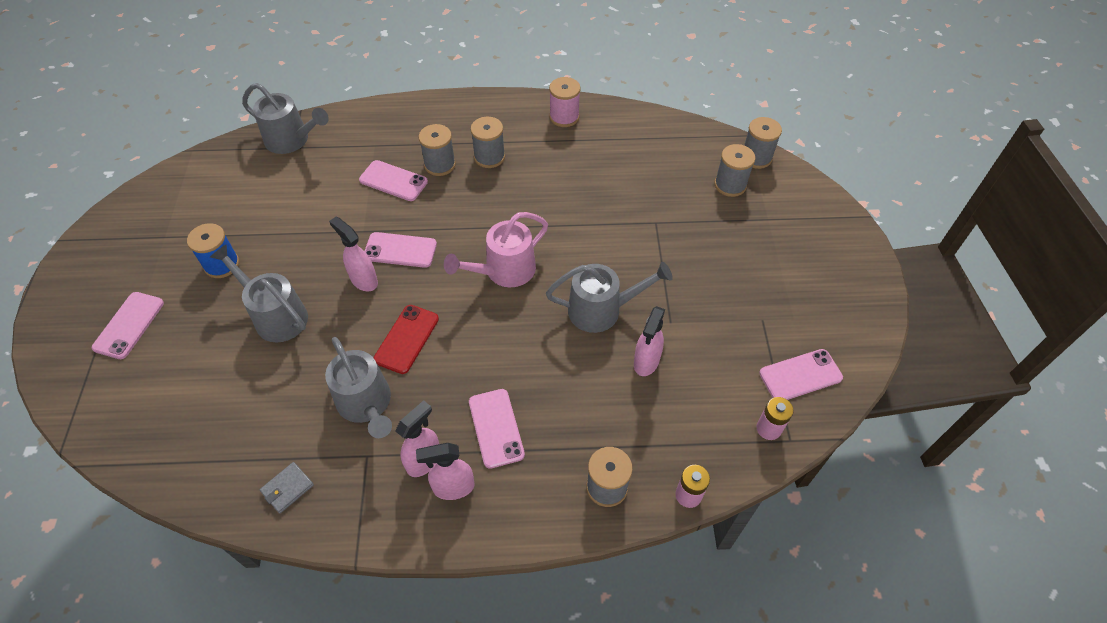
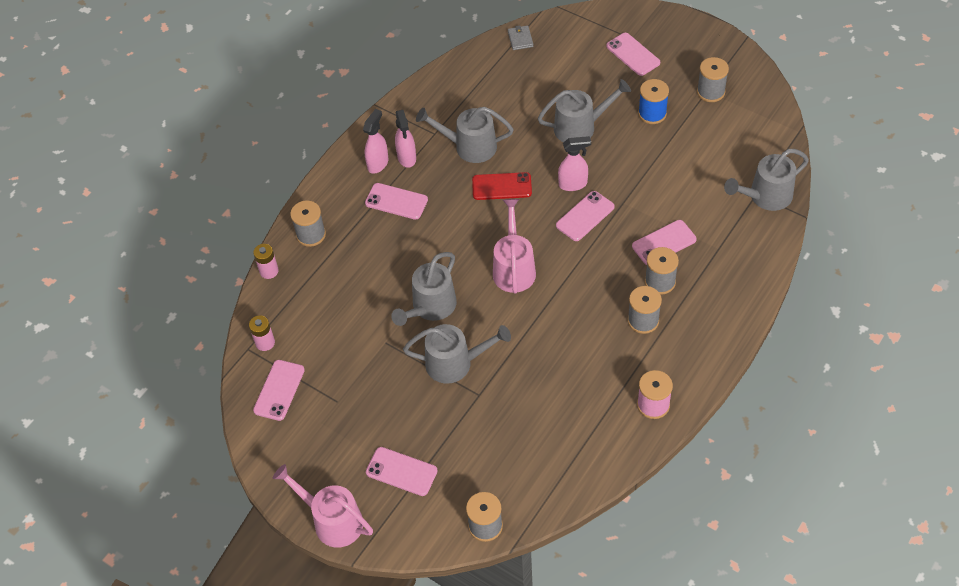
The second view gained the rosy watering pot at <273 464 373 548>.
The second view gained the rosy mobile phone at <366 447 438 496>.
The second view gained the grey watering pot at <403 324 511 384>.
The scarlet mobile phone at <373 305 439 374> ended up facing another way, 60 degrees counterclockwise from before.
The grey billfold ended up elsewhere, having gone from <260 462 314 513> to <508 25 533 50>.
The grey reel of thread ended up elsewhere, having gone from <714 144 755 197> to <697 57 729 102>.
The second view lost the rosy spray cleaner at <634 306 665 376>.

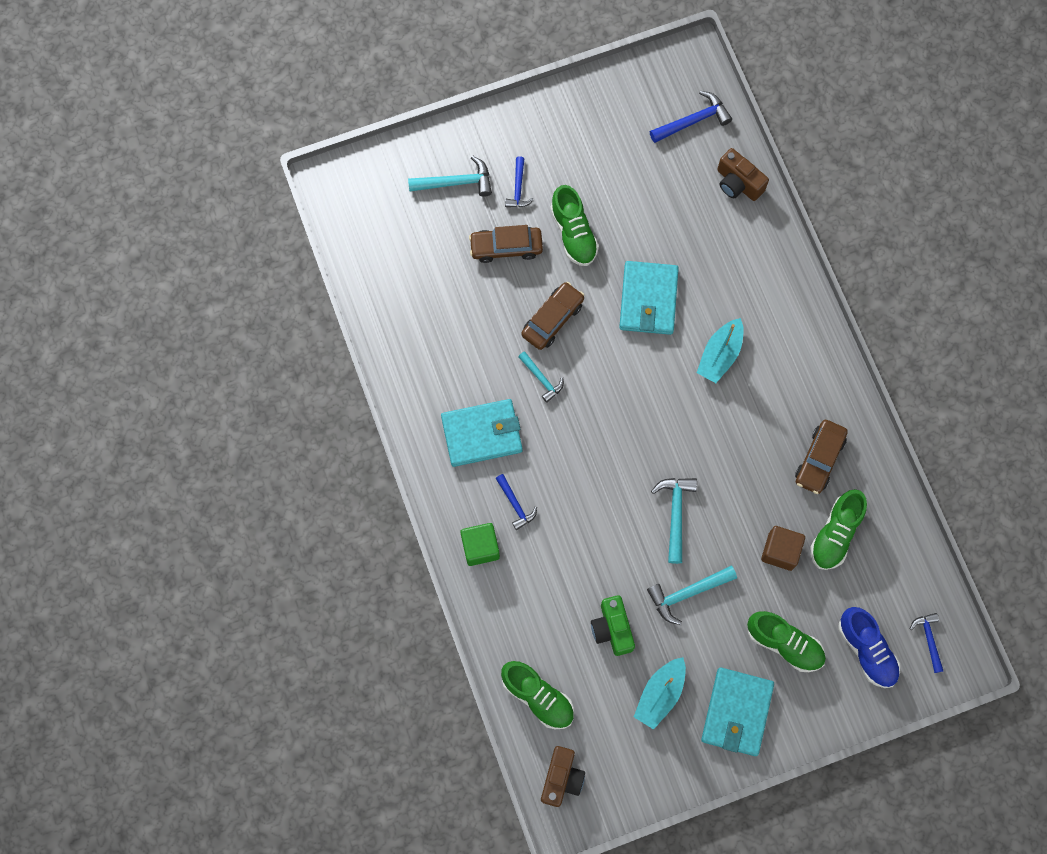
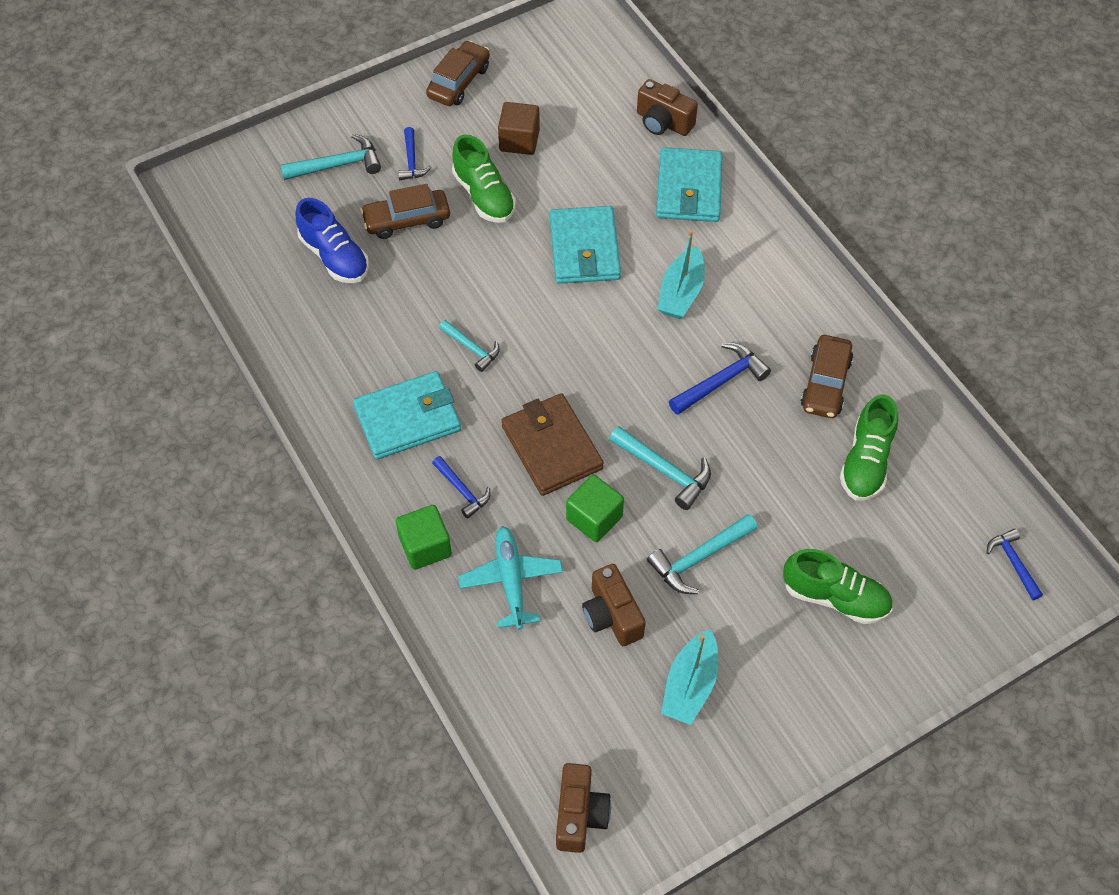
The royal blue lace-up shoe ended up elsewhere, having gone from <838 607 900 688> to <295 198 369 283>.
The brown car ended up elsewhere, having gone from <521 282 585 350> to <426 40 490 106>.
The second view gained the teal plane at <458 526 563 630>.
The brown cube ended up elsewhere, having gone from <761 526 805 571> to <498 102 540 155>.
The second view gained the brown billfold at <501 393 604 496>.
The second view gained the green cube at <566 475 624 542>.
What was the green compact camera at <591 595 635 656> turned into the brown compact camera at <582 564 646 646>.
The teal claw hammer at <651 478 697 564> ended up facing another way, 135 degrees clockwise from before.
The teal billfold ended up elsewhere, having gone from <701 667 774 756> to <656 147 723 222>.
The royal blue claw hammer ended up elsewhere, having gone from <650 91 732 143> to <669 343 771 415>.
The second view lost the green lace-up shoe at <501 661 574 729>.

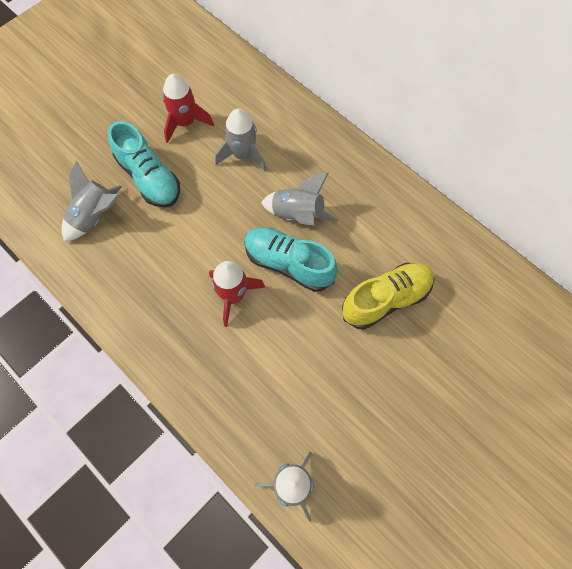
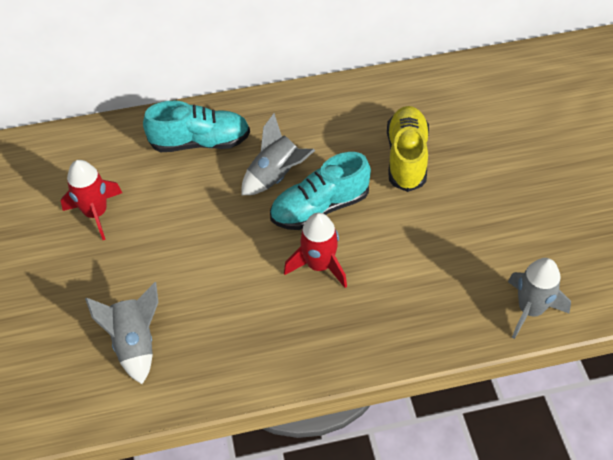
The teal lace-up shoe ended up elsewhere, having gone from <108 121 180 207> to <143 101 250 152>.
The second view lost the grey spaceship at <215 109 267 172>.

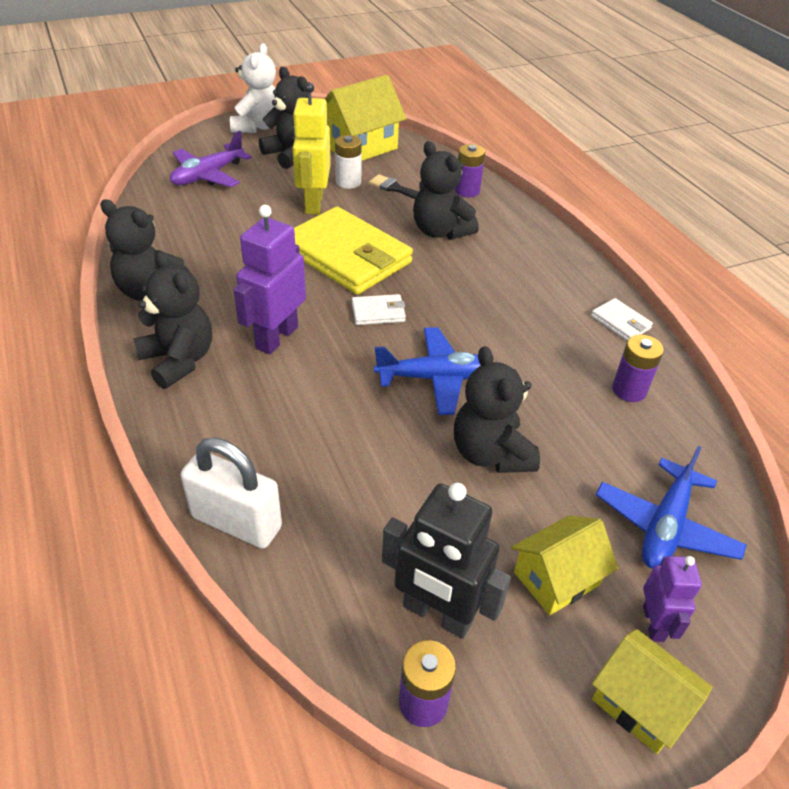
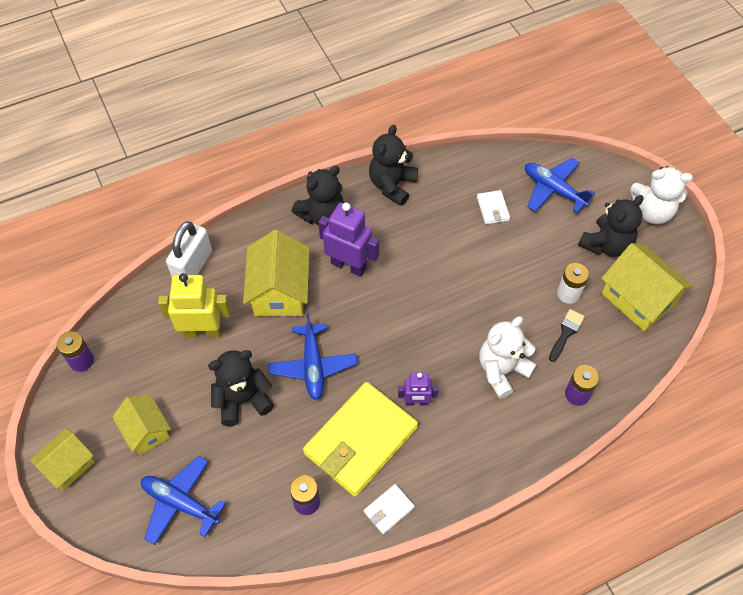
The golden toy robot ended up elsewhere, having gone from <292 82 331 214> to <158 273 231 338>.
The second view gained the golden cottage at <243 230 310 316>.
The golden billfold ended up elsewhere, having gone from <294 207 413 295> to <303 382 418 497>.
The royal purple toy robot ended up elsewhere, having gone from <643 556 702 642> to <398 372 439 405>.
The pure white billfold ended up elsewhere, having gone from <352 294 406 325> to <477 190 510 224>.
What was the black teddy bear at <413 141 479 240> turned into the pure white teddy bear at <479 316 537 399>.
What was the royal purple plane at <170 131 252 187> turned into the royal blue plane at <525 158 595 213>.
The second view lost the black toy robot at <382 483 511 639>.

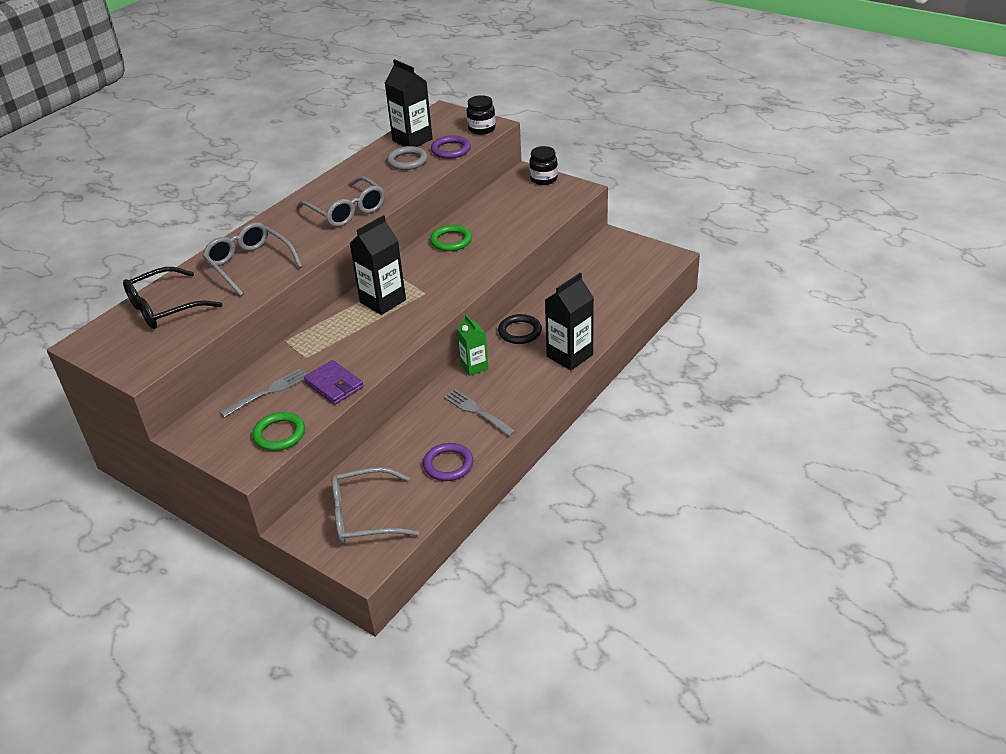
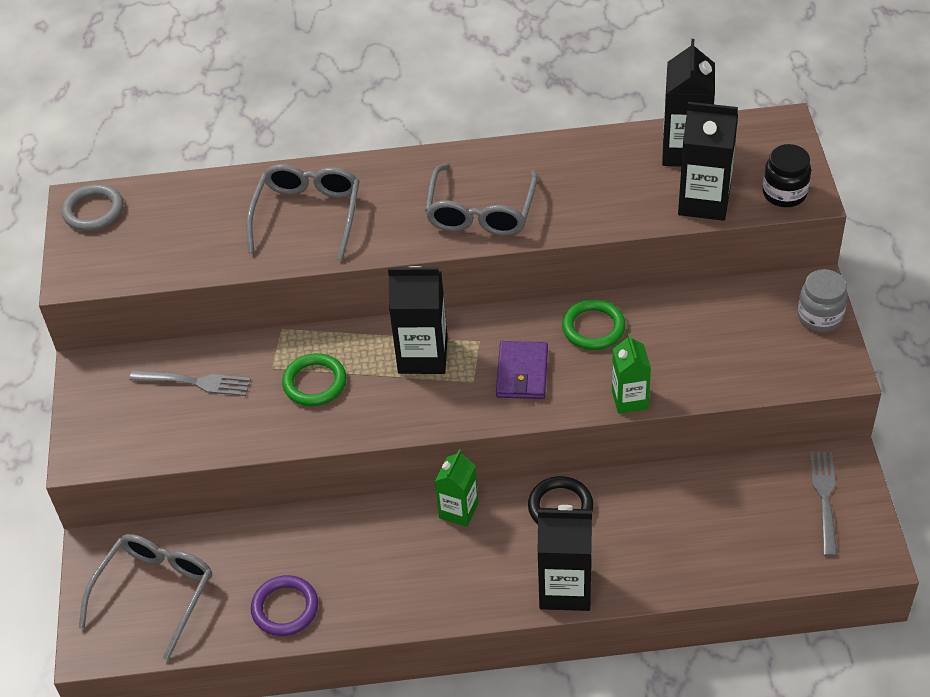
The grey hoop ended up elsewhere, having gone from <387 146 427 170> to <62 184 123 231>.
The grey spectacles at <331 467 419 544> ended up facing another way, 75 degrees clockwise from before.
The green hoop ended up elsewhere, having gone from <252 412 305 451> to <282 353 346 406>.
The royal purple billfold ended up elsewhere, having gone from <304 360 364 405> to <496 341 548 399>.
The second view gained the green milk carton at <612 333 651 414>.
Where the royal purple hoop stood at <431 135 471 159>, the black milk carton came to stand at <678 102 738 221>.
What was the black jar at <529 146 558 185> turned into the grey jar at <798 269 847 332>.
The grey fork ended up elsewhere, having gone from <444 389 516 437> to <810 451 837 556>.
The second view lost the black spectacles at <123 267 222 329>.

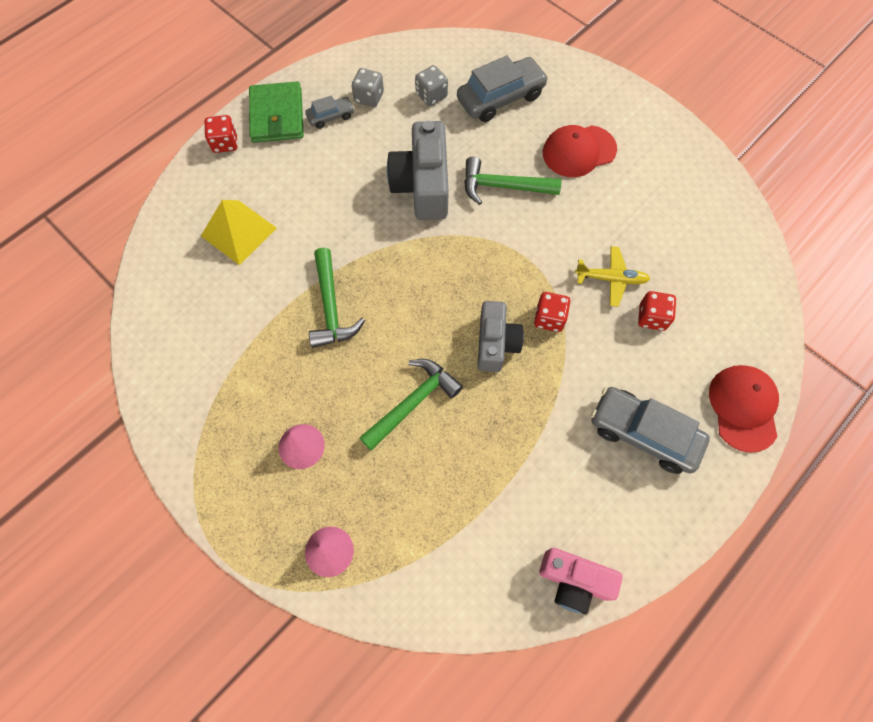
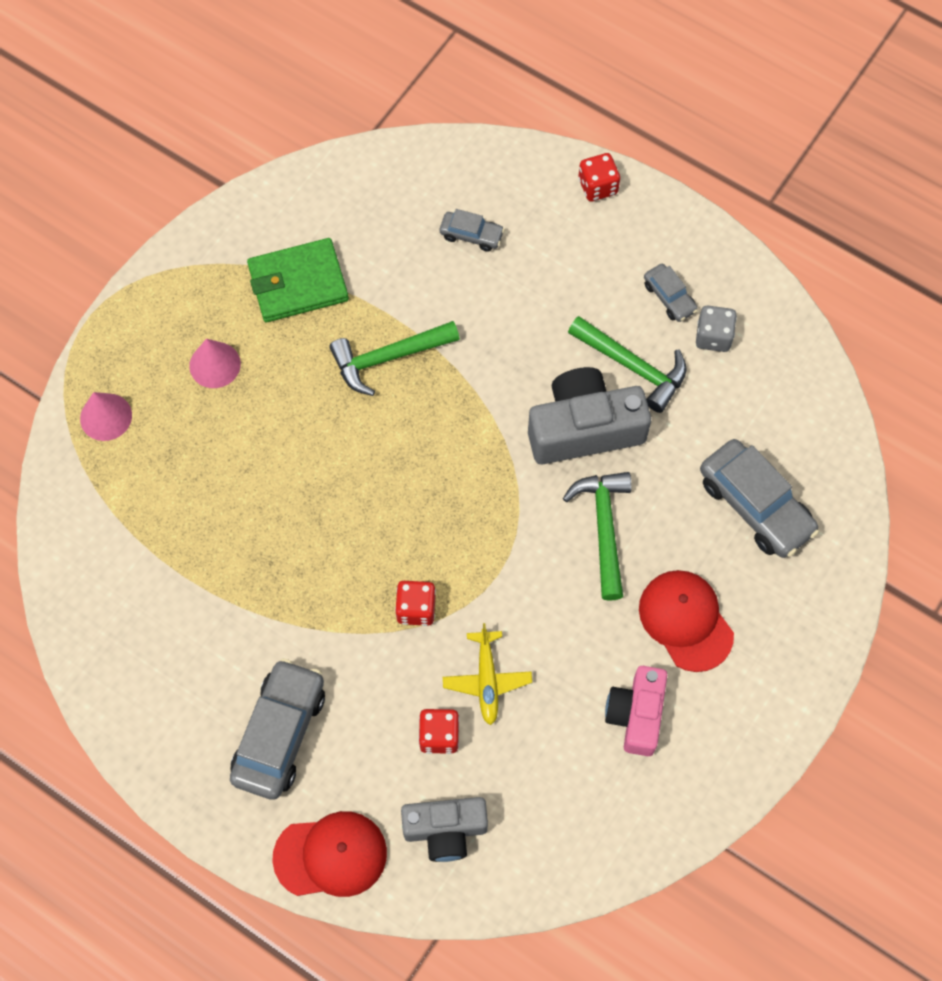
The green billfold ended up elsewhere, having gone from <249 81 304 143> to <247 238 349 322>.
The grey compact camera ended up elsewhere, having gone from <478 301 524 372> to <401 797 488 862>.
Where the golden pyramid shape stood at <201 200 277 265>, the grey car came to stand at <440 209 505 252>.
The green claw hammer ended up elsewhere, having gone from <359 359 463 451> to <568 316 687 413>.
The rosy compact camera ended up elsewhere, having gone from <539 548 623 614> to <605 666 667 756>.
The second view lost the grey dice at <415 65 448 106>.

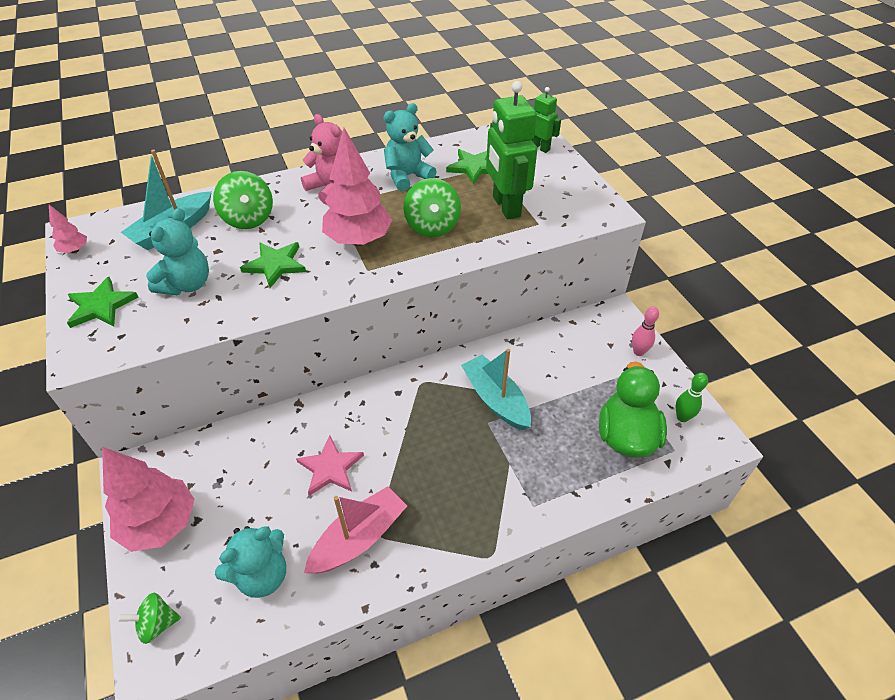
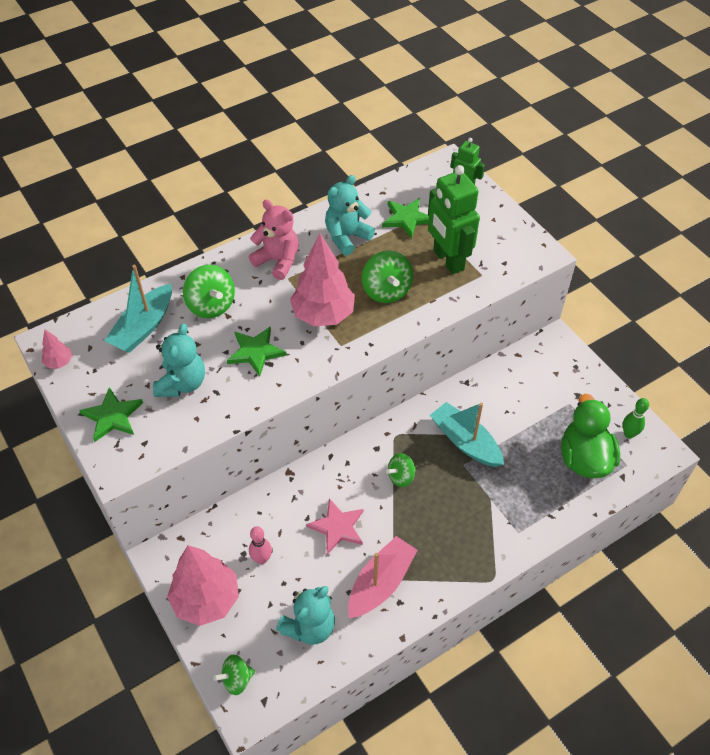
The rosy skittle ended up elsewhere, having gone from <632 306 659 356> to <249 526 272 564>.
The second view gained the green whirligig at <386 453 416 487>.

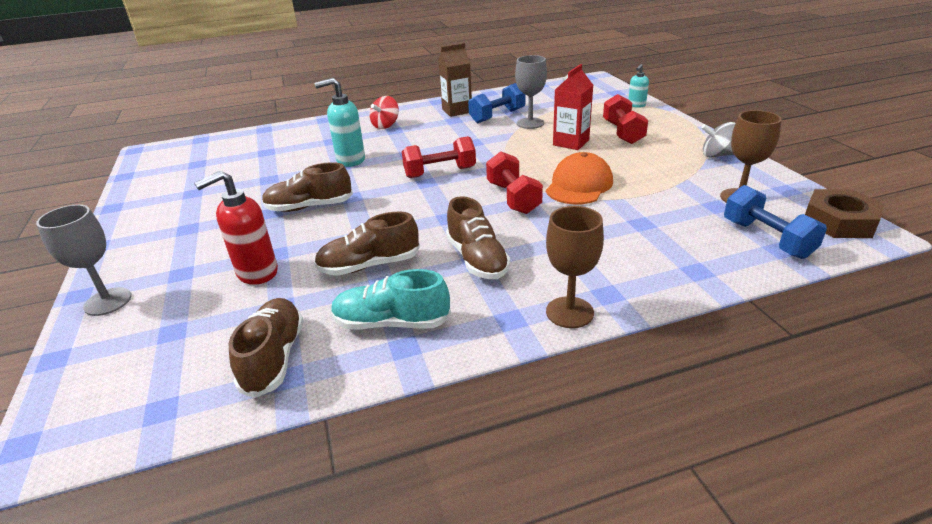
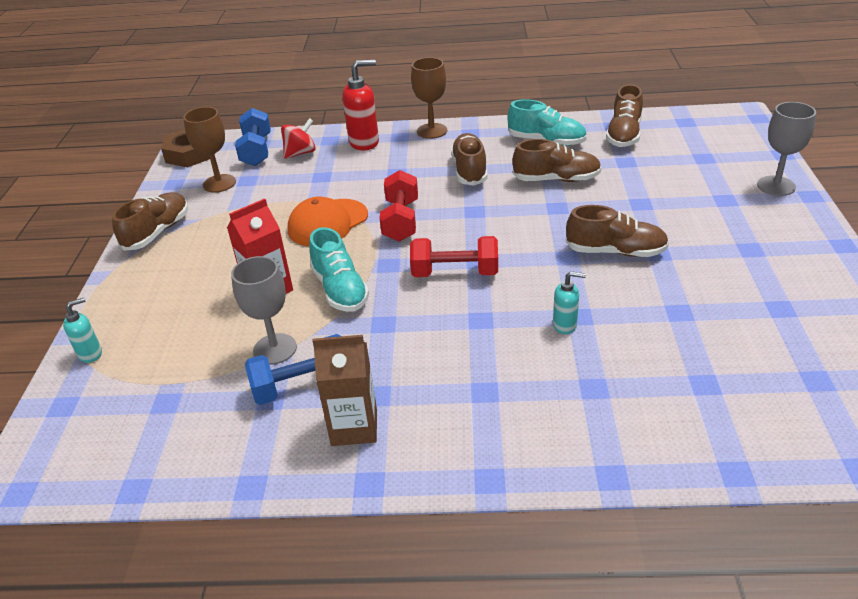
Where the grey whirligig stood at <701 122 735 158>, the brown lace-up shoe came to stand at <112 192 188 251>.
The scarlet whirligig ended up elsewhere, having gone from <370 96 399 129> to <281 118 316 159>.
The second view gained the teal lace-up shoe at <309 227 369 312>.
The scarlet soap dispenser ended up elsewhere, having gone from <194 171 278 285> to <342 60 379 150>.
The size of the teal soap dispenser at <315 78 365 167> changed by a factor of 0.57.
The second view lost the scarlet hand weight at <603 94 648 144>.

